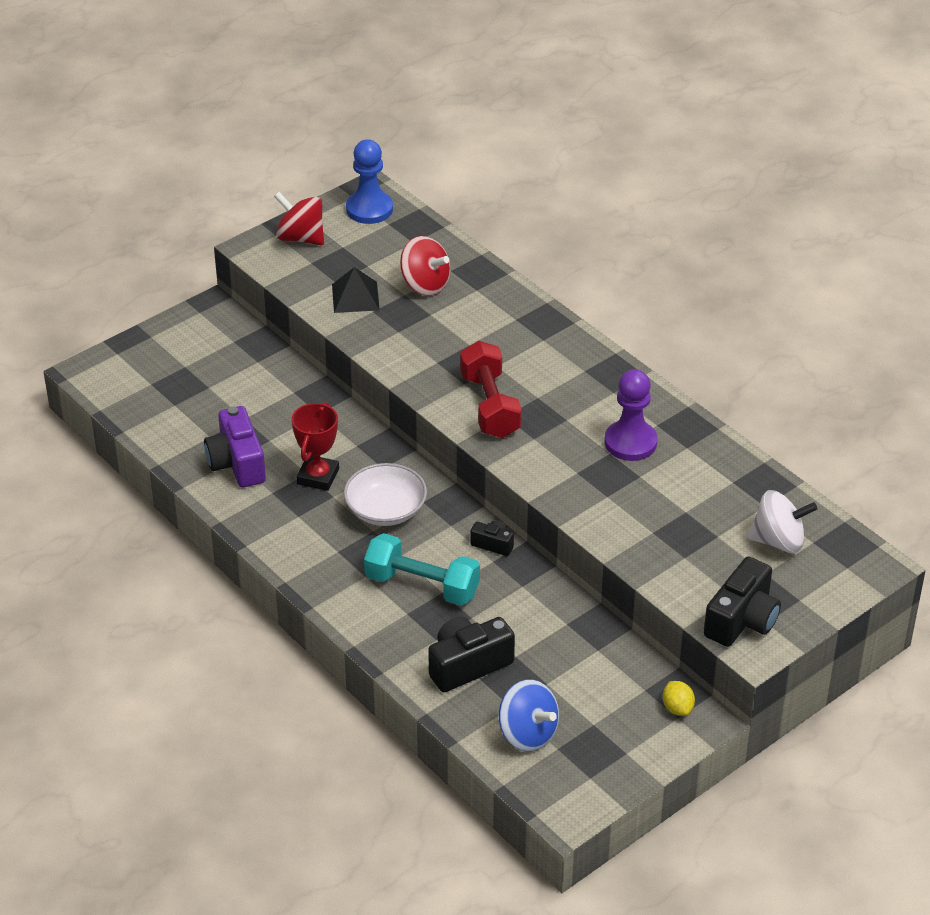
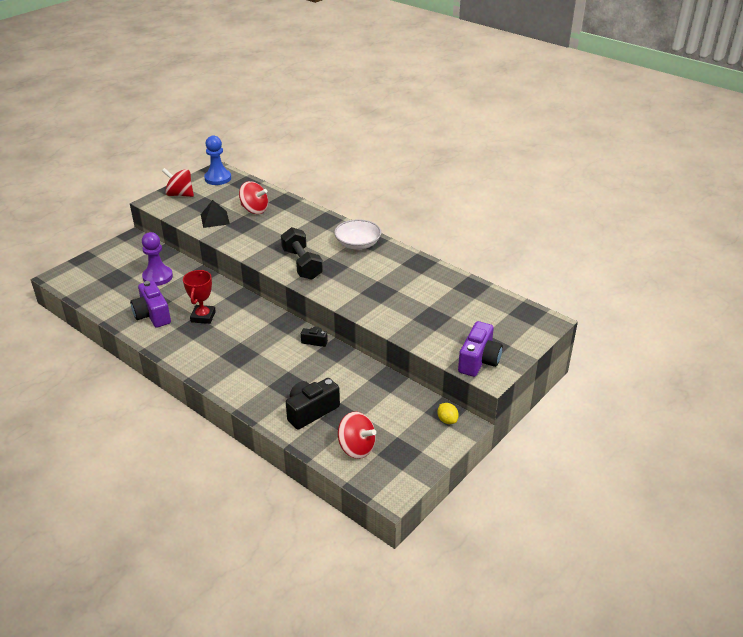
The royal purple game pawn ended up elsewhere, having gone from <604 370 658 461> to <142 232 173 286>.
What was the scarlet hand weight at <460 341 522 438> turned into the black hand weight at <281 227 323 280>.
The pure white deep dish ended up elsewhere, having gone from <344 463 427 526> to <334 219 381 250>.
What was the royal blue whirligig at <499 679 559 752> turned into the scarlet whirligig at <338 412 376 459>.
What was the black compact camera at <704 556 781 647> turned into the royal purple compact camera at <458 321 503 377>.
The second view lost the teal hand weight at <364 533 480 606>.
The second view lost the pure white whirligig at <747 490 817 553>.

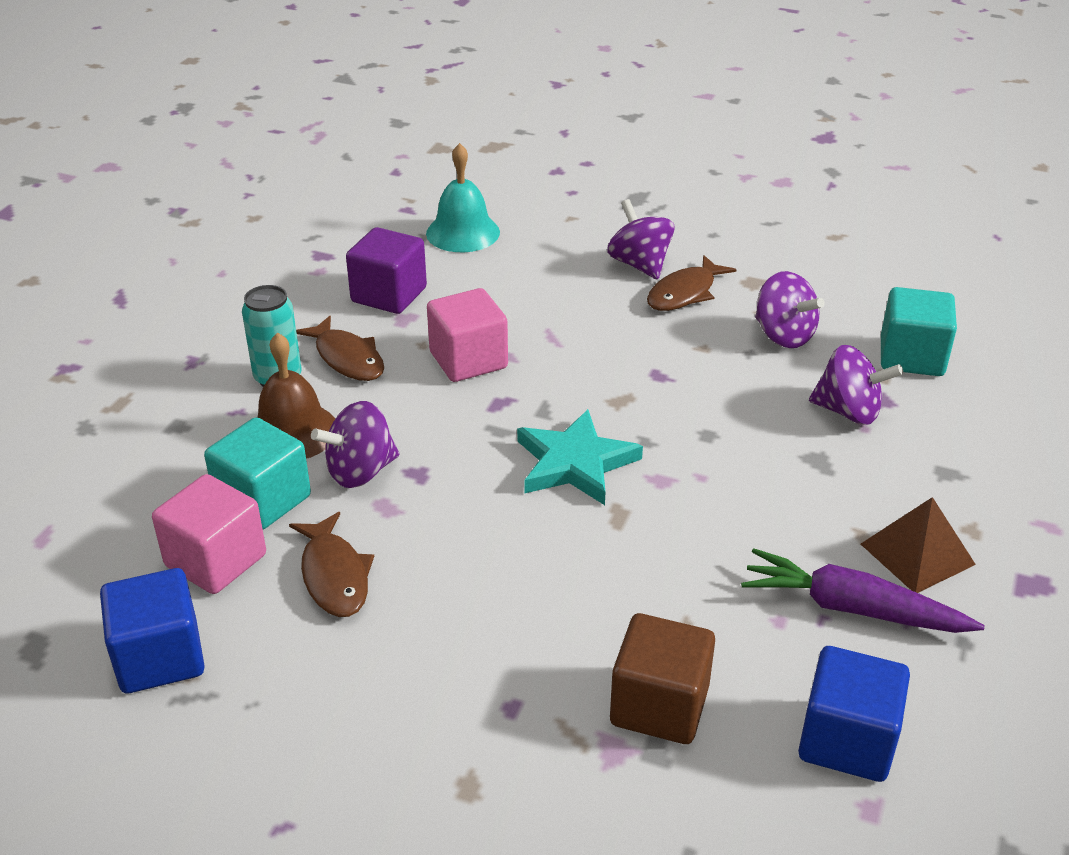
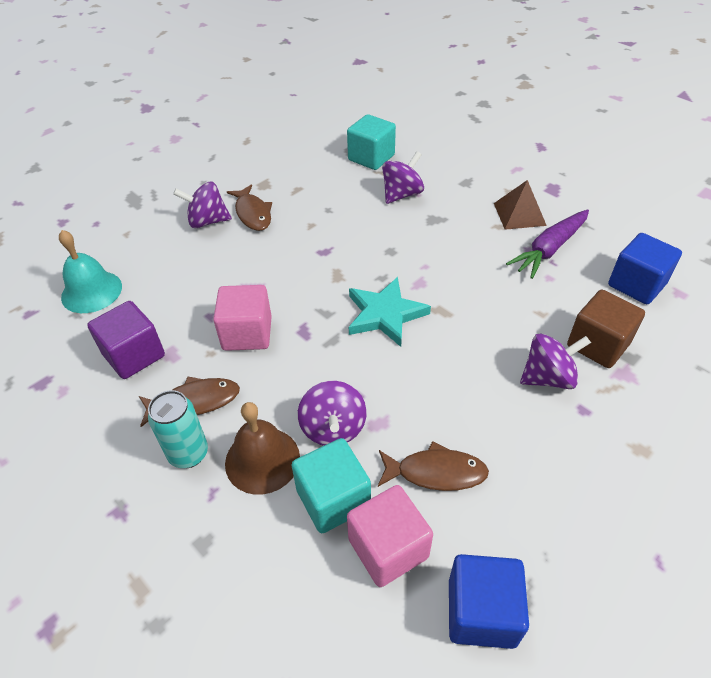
The royal purple whirligig ended up elsewhere, having gone from <755 271 825 348> to <520 333 591 389>.

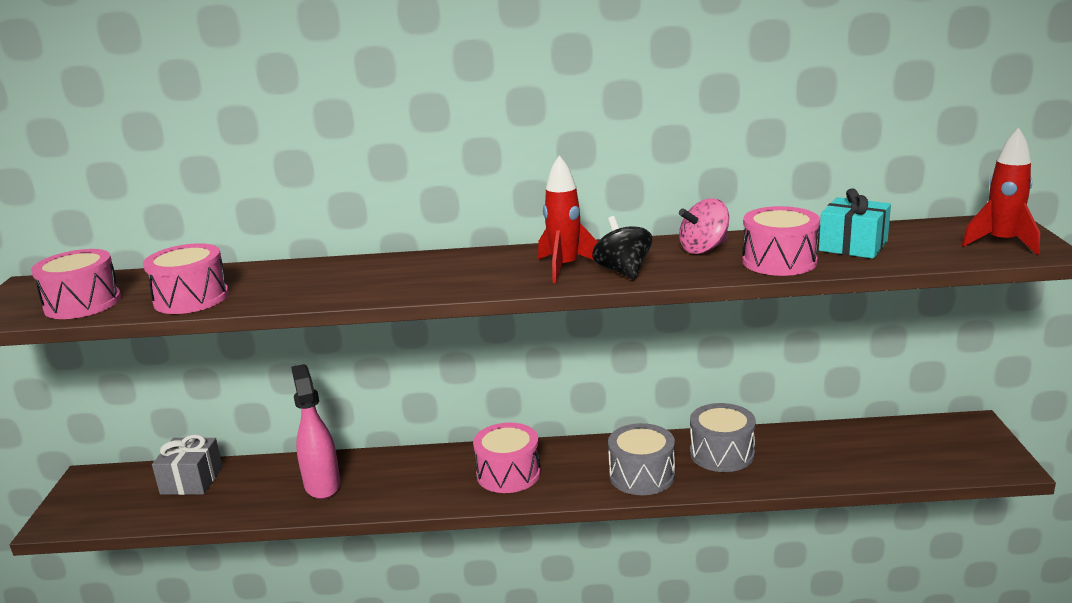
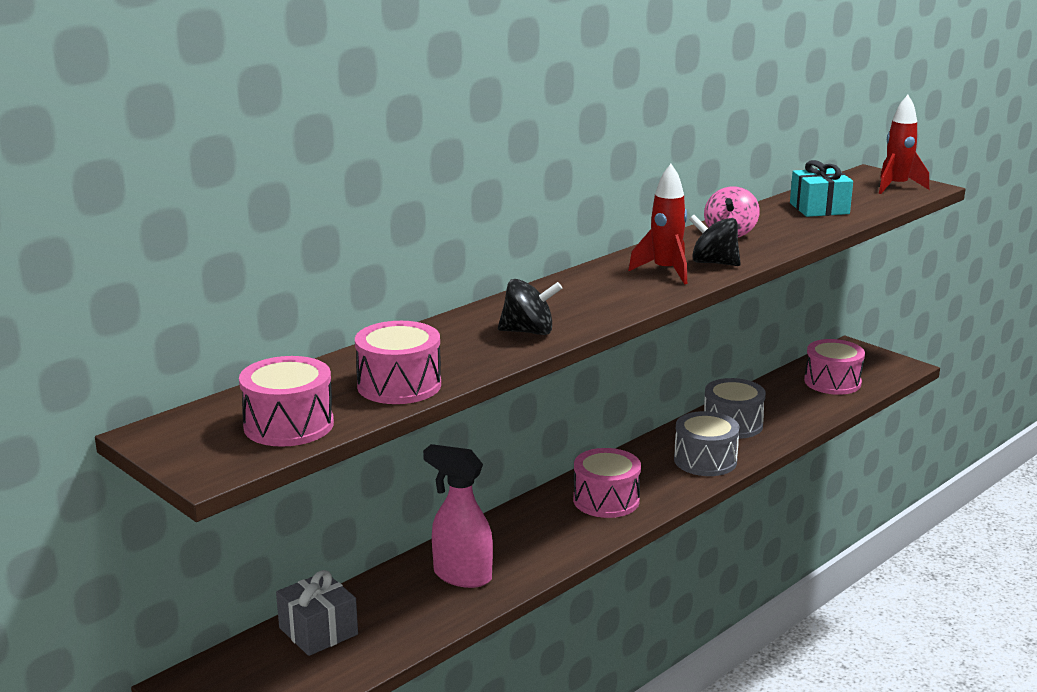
The second view gained the black whirligig at <498 279 562 335>.
The rosy snare drum ended up elsewhere, having gone from <742 206 820 276> to <804 339 865 395>.

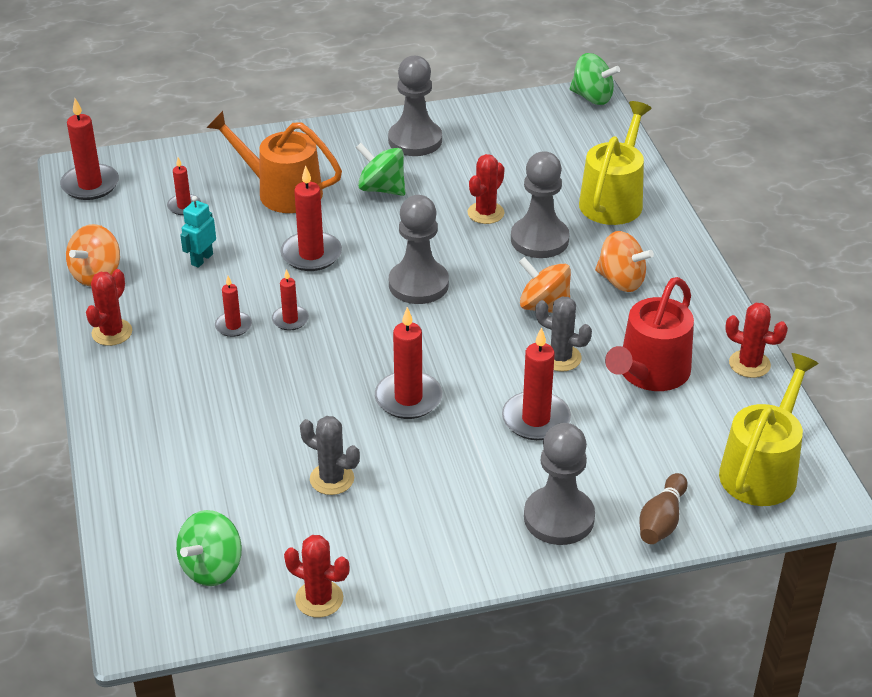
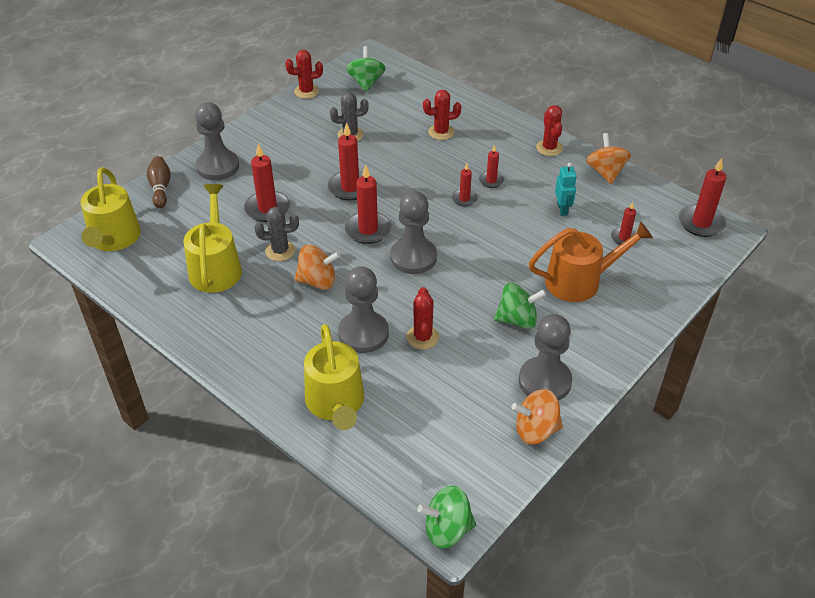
What was the scarlet watering pot at <605 277 694 391> turned into the golden watering pot at <184 184 242 293>.
The scarlet wax candle ended up elsewhere, having gone from <281 166 342 271> to <345 164 392 244>.
The scarlet prickly plant ended up elsewhere, having gone from <725 303 788 378> to <423 90 461 140>.
The orange whirligig ended up elsewhere, having gone from <595 231 654 292> to <511 389 563 444>.

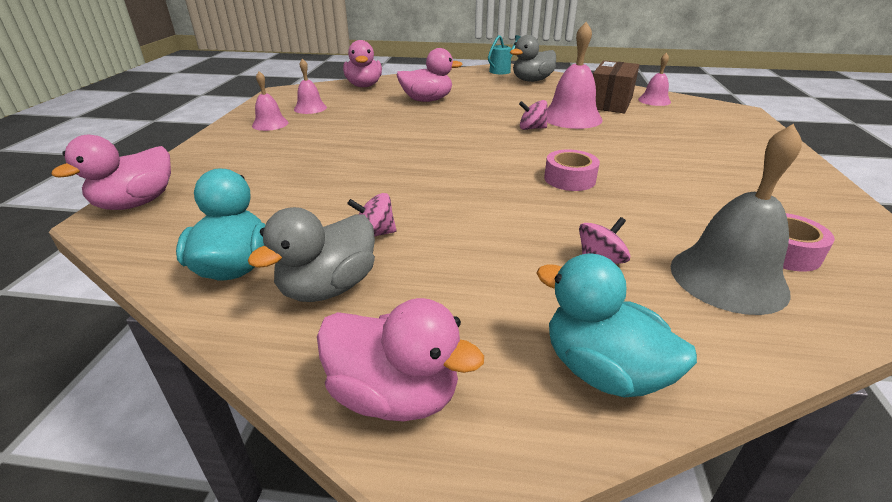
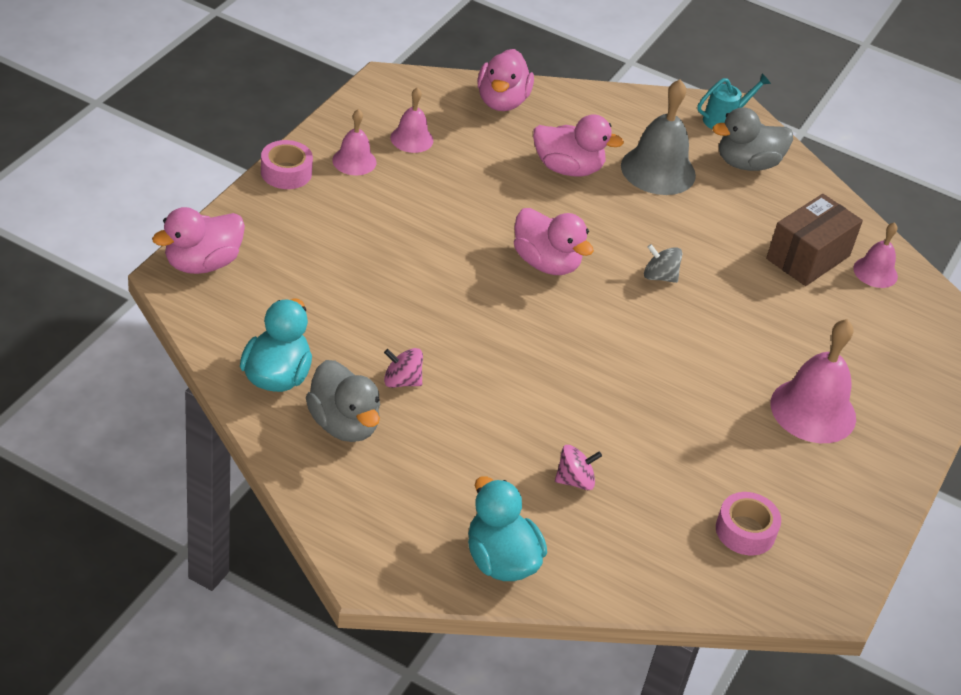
The rosy roll of tape ended up elsewhere, having gone from <544 149 600 191> to <261 140 313 189>.
The grey rubber duck at <247 207 375 302> ended up facing another way, 90 degrees counterclockwise from before.
The rosy rubber duck ended up elsewhere, having gone from <317 298 484 421> to <514 208 594 275>.
The grey hand bell ended up elsewhere, having gone from <670 124 802 315> to <621 79 696 195>.
What was the rosy whirligig at <519 100 547 130> turned into the grey whirligig at <644 244 683 283>.
The rosy hand bell ended up elsewhere, having gone from <547 22 602 129> to <770 319 856 443>.

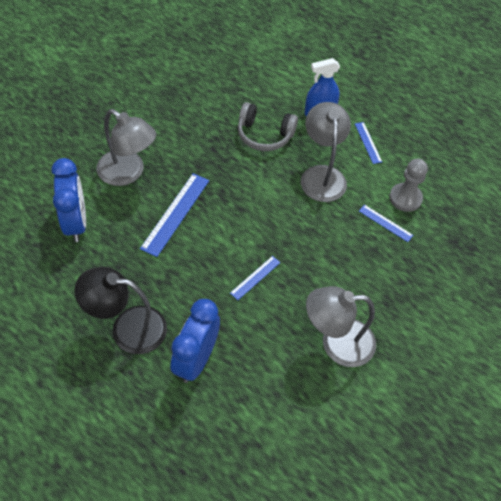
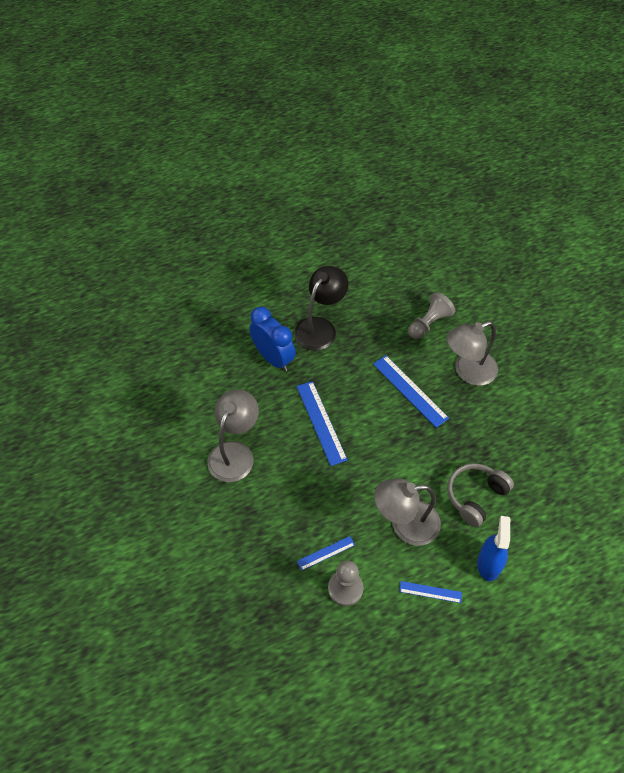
The size of the royal blue measuring stick at <230 256 281 300> changed by a factor of 1.80.
The grey reading lamp at <301 102 351 202> ended up facing another way, 150 degrees clockwise from before.
Where the royal blue clock stood at <52 158 86 242>, the grey game pawn came to stand at <408 292 455 339>.

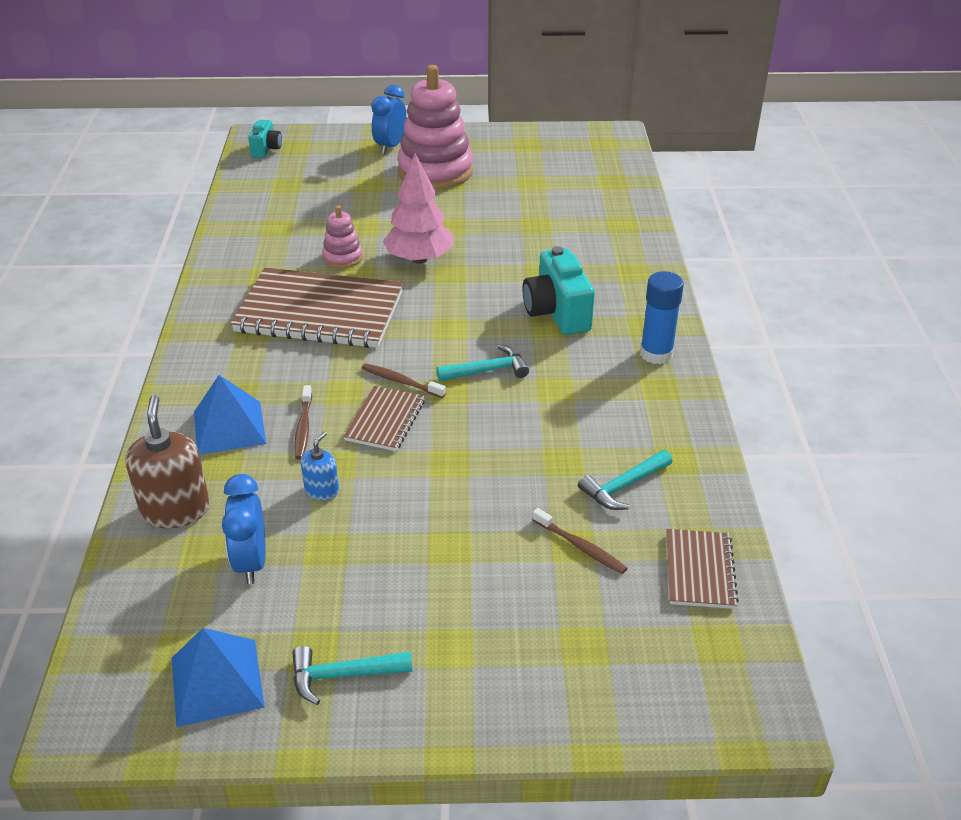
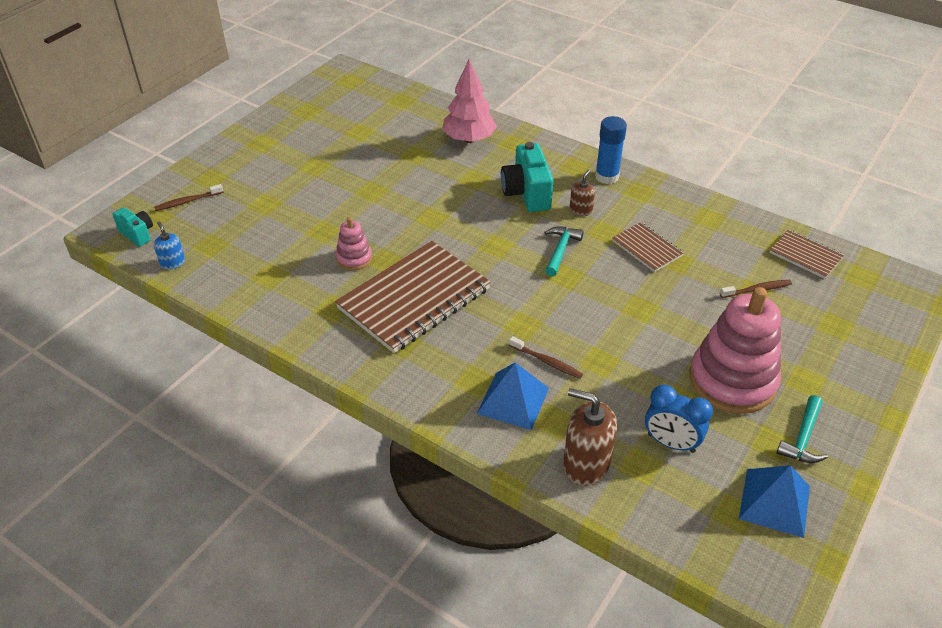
The brown dental brush ended up elsewhere, having gone from <362 363 446 398> to <154 184 223 211>.
The royal blue soap dispenser ended up elsewhere, having gone from <301 431 339 500> to <154 221 185 270>.
The rosy toy tree ended up elsewhere, having gone from <383 153 453 264> to <442 59 497 143>.
The teal compact camera at <523 246 595 335> ended up facing another way, 60 degrees clockwise from before.
The second view gained the brown soap dispenser at <570 170 595 216>.
The brown notepad ended up elsewhere, having gone from <343 386 425 451> to <612 222 684 272>.
The rosy ring stacker ended up elsewhere, having gone from <397 65 473 190> to <690 287 781 414>.
The second view lost the royal blue clock at <371 85 406 154>.
The second view lost the teal claw hammer at <578 450 672 510>.

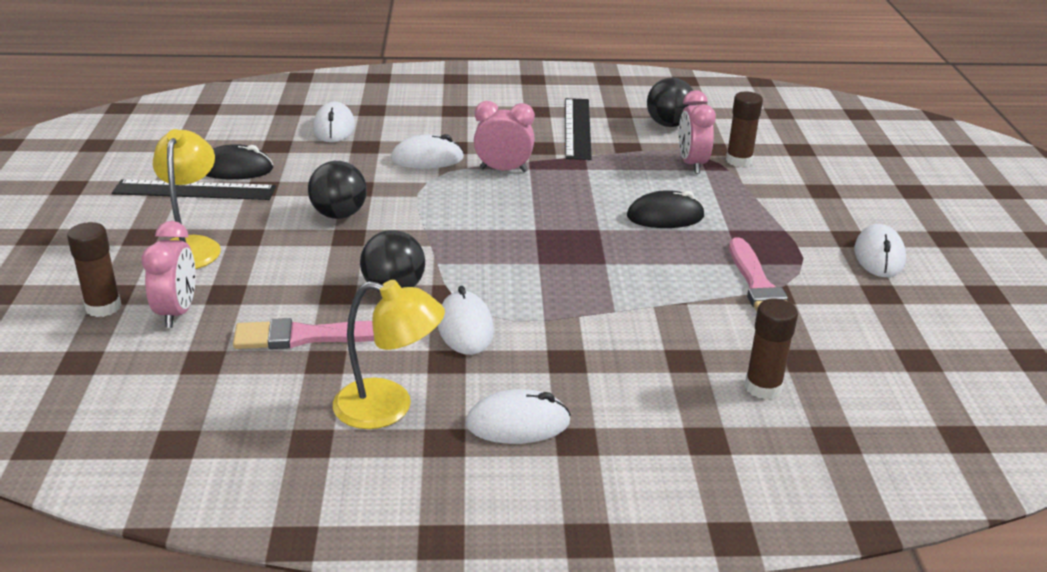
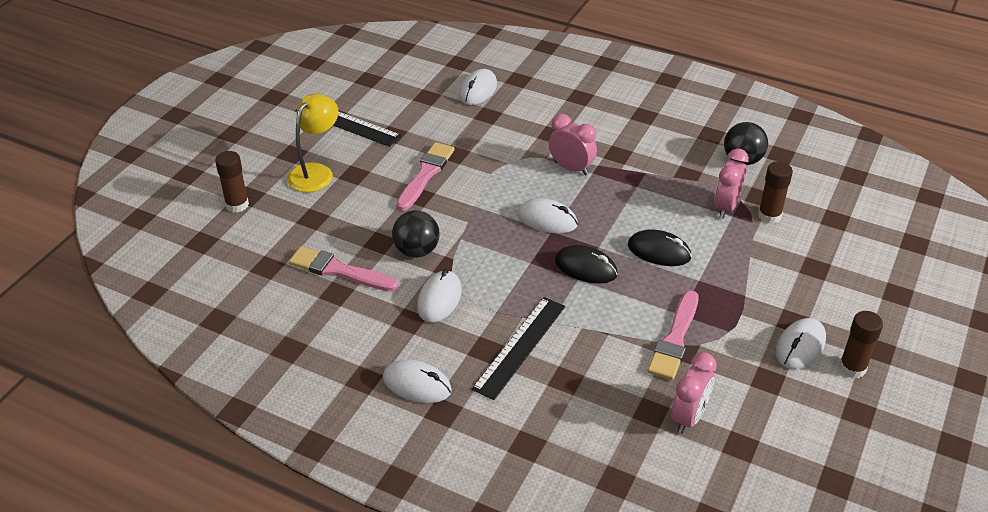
Where the black play ball stood at <308 161 367 219>, the rosy paint brush came to stand at <396 142 455 211>.
The black measuring stick ended up elsewhere, having gone from <565 98 592 160> to <472 297 565 400>.
The pure white computer mouse ended up elsewhere, having gone from <391 134 464 169> to <517 198 578 233>.
The black computer mouse ended up elsewhere, having gone from <206 144 273 180> to <555 245 618 283>.
The rosy clock ended up elsewhere, having gone from <142 221 196 328> to <671 352 717 434>.
The brown stick of glue ended up elsewhere, having gone from <745 299 798 399> to <839 311 883 378>.
The second view lost the golden reading lamp at <333 280 445 429>.

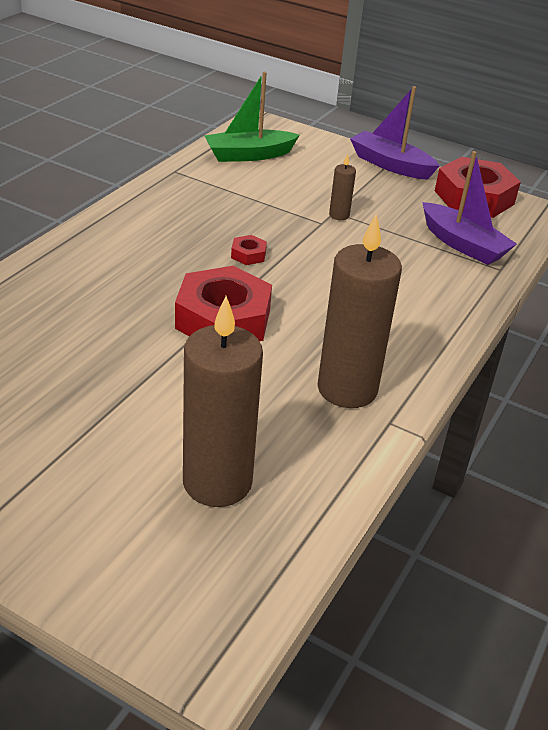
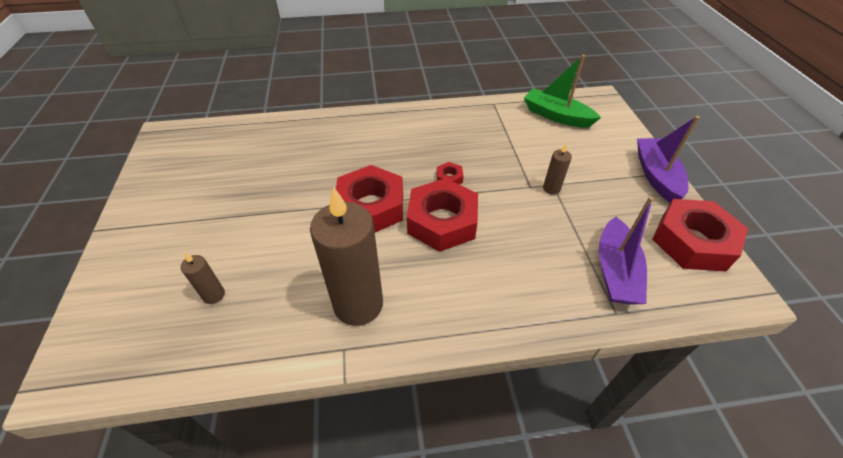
The size of the brown wax candle at <183 296 263 507> changed by a factor of 0.44.
The second view gained the scarlet nut at <407 178 478 252>.

